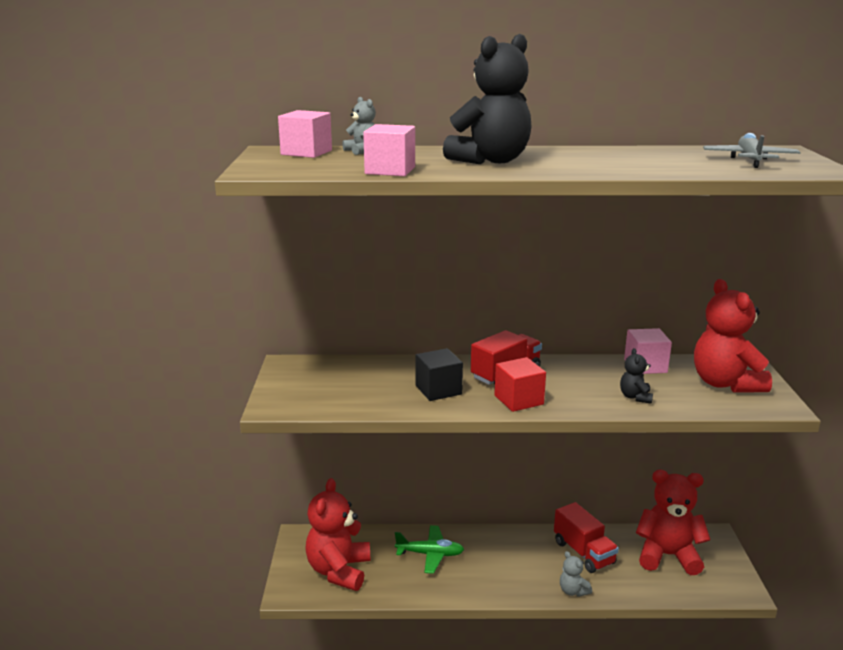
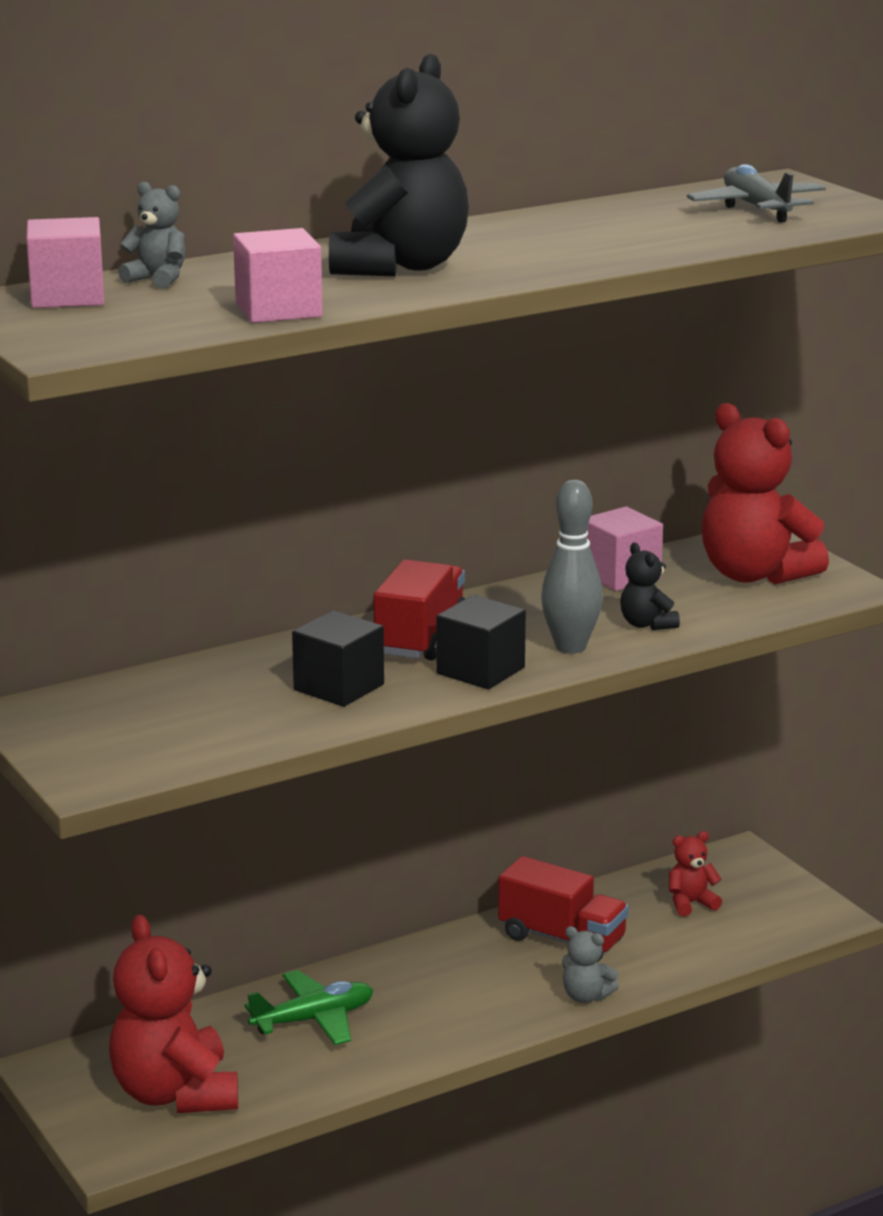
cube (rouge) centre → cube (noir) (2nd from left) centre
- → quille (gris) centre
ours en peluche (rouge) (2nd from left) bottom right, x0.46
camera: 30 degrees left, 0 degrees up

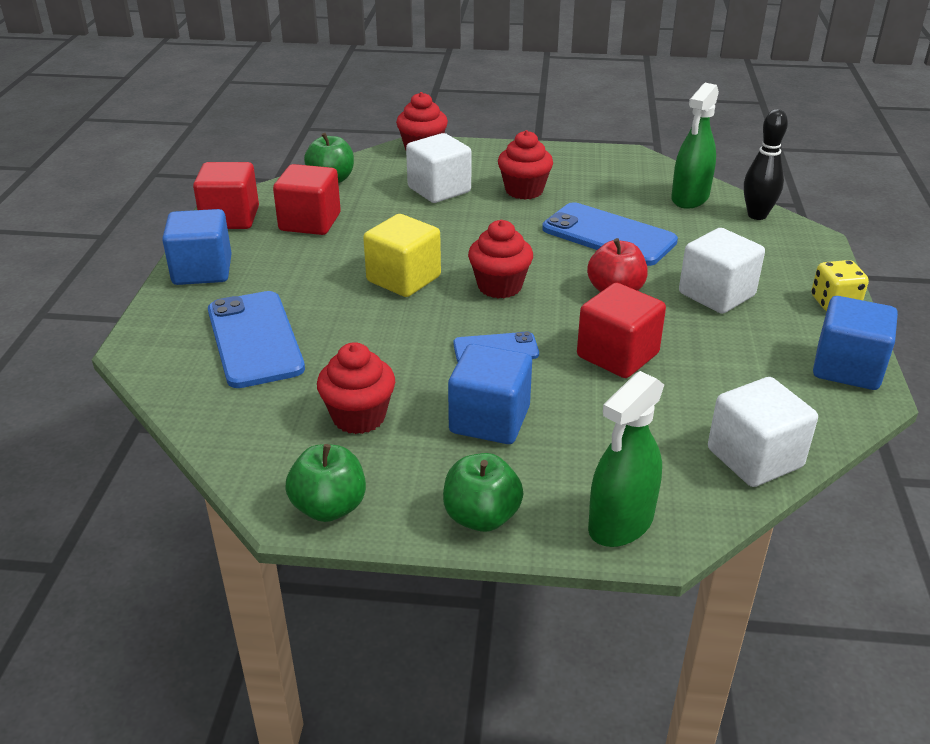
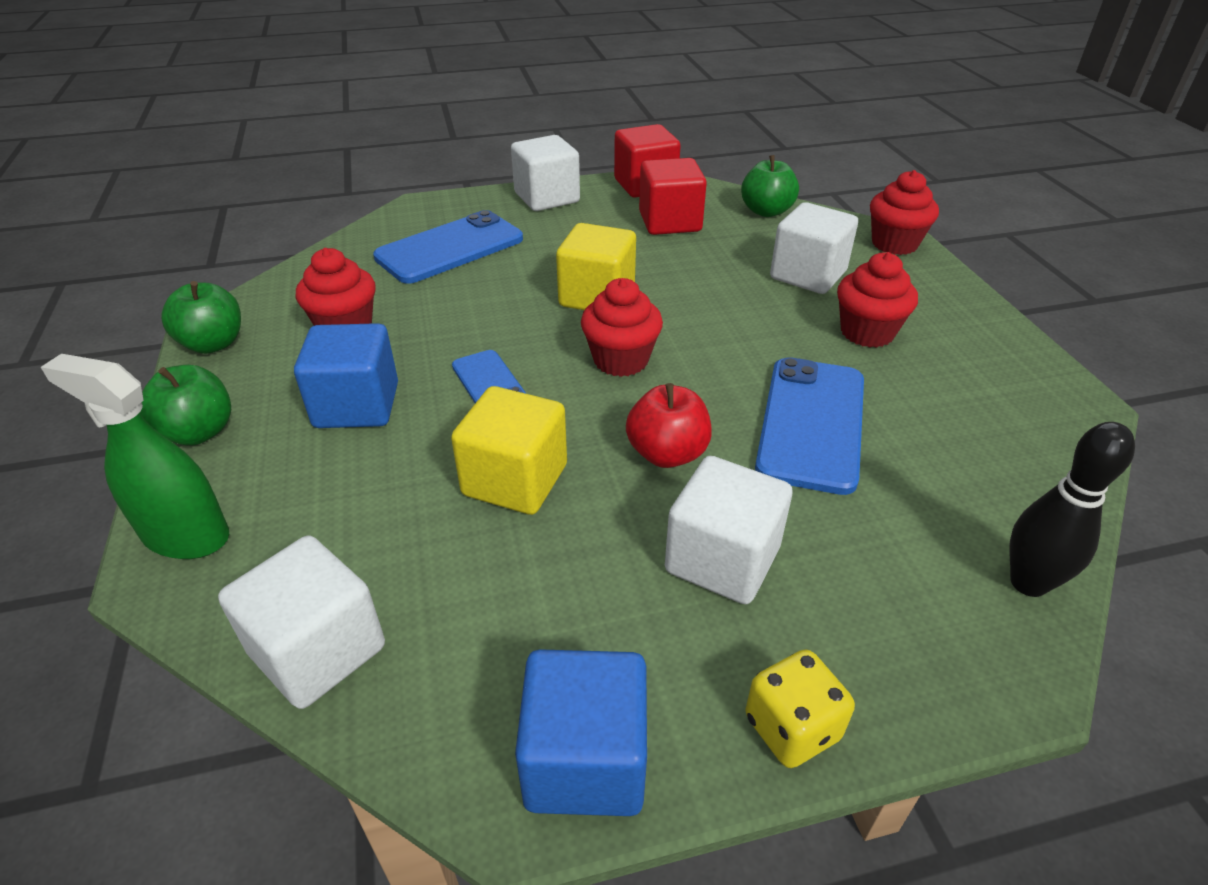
cube (rouge) (3rd from left) middle right → cube (jaune) (1st from left) centre
cube (bleu) (1st from left) top left → cube (blanc) (2nd from left) top centre
vaporisateur (vert) (2nd from left) top right → -
camera: 70 degrees right, 5 degrees up

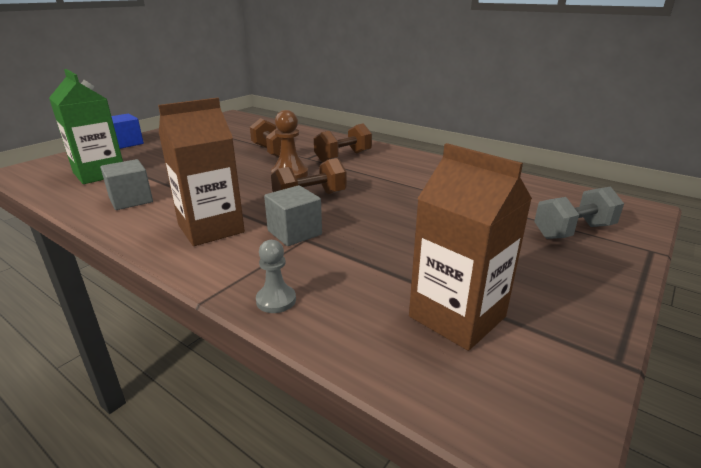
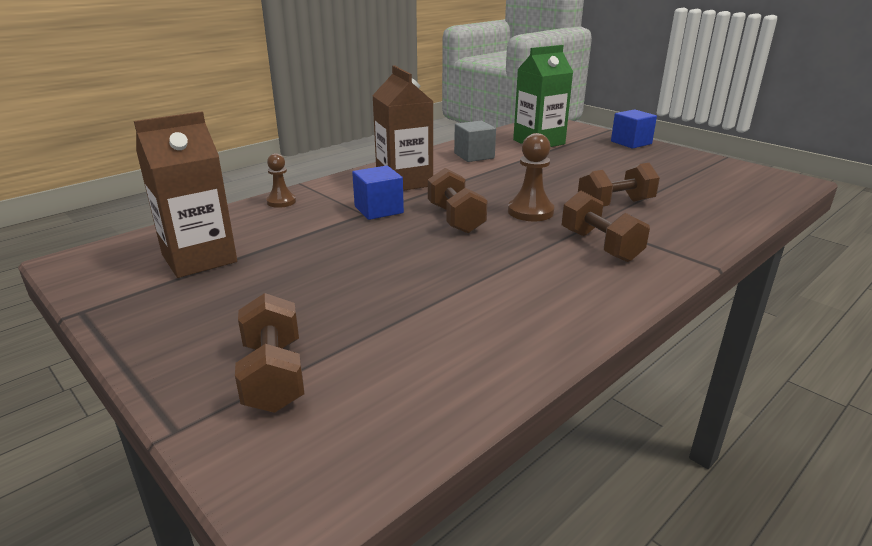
haltère (gris) middle right → haltère (marron) (1st from left) middle left
pion (gris) centre → pion (marron) (1st from left) top left
cube (gris) (2nd from left) centre → cube (bleu) (1st from left) centre
camera: 100 degrees right, 0 degrees up

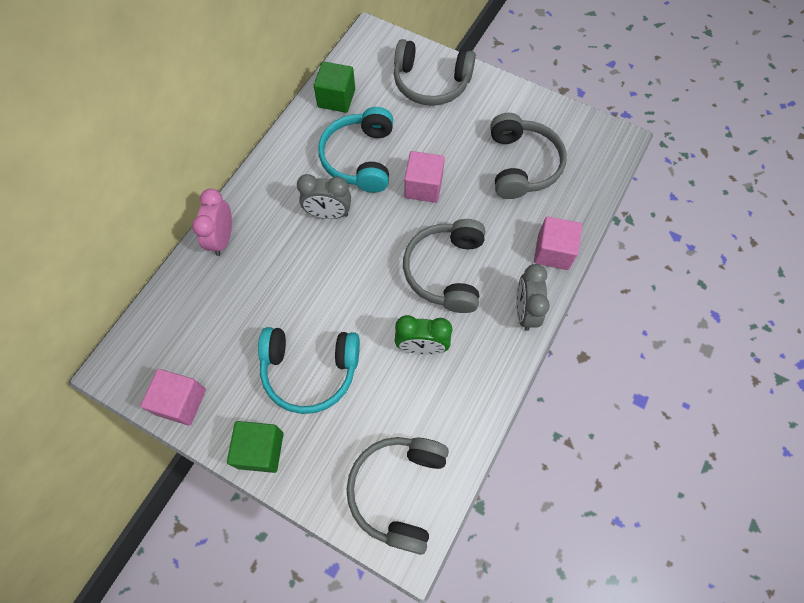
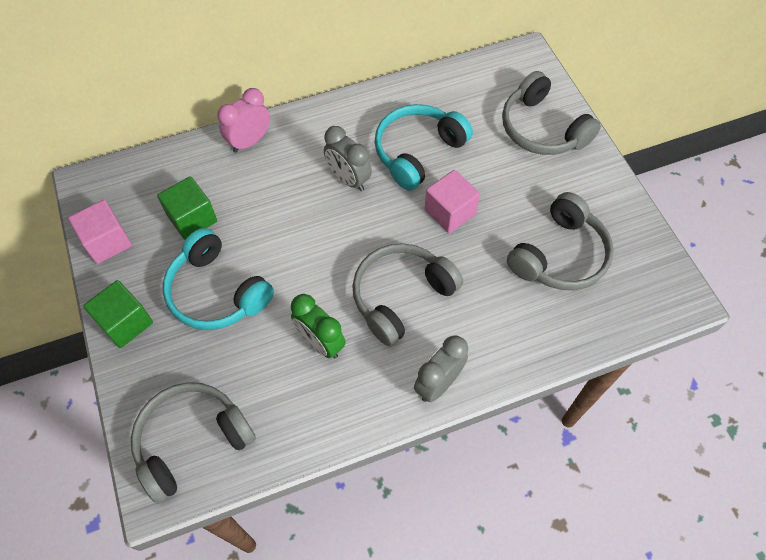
cube (vert) (2nd from left) top centre → cube (vert) (2nd from left) middle left, move
cube (rose) (3rd from left) middle right → -
camera: 40 degrees right, 5 degrees down

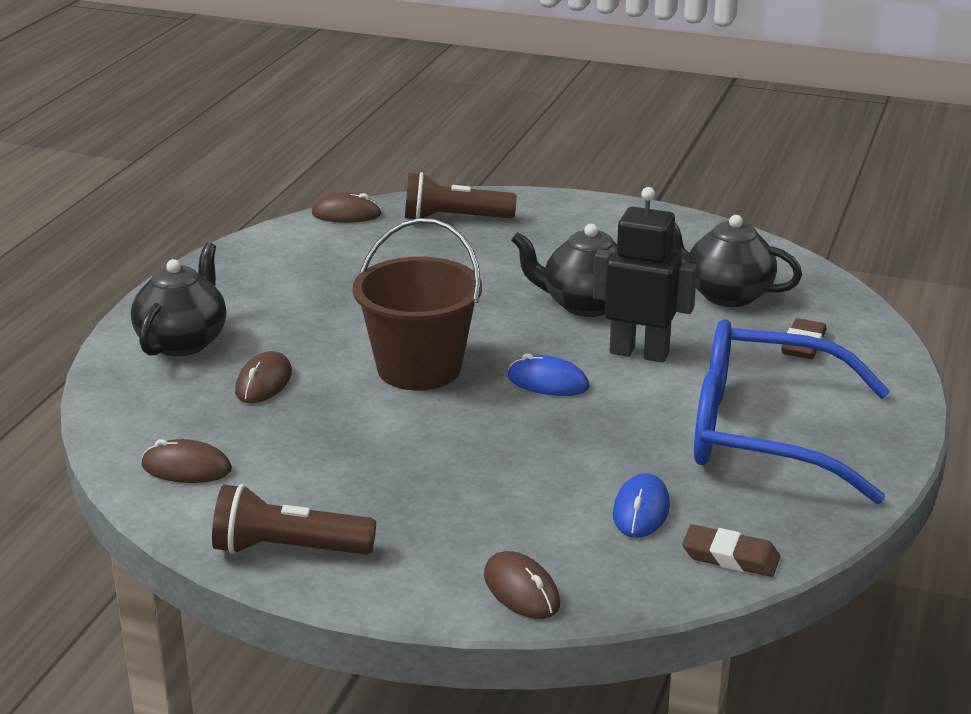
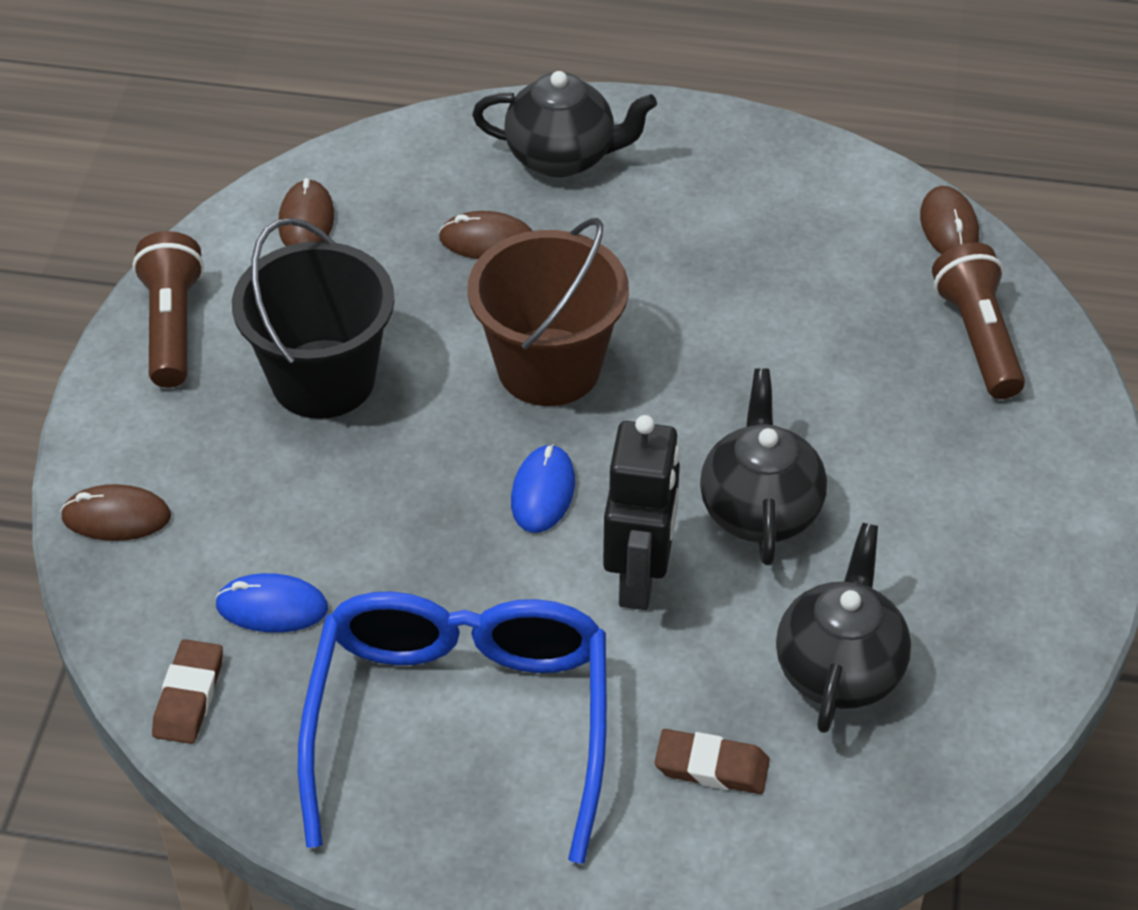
souris (marron) (4th from left in the first image) bottom centre → souris (marron) (1st from left) middle left, 45 degrees clockwise
- → seau (noir) middle left
camera: 80 degrees right, 20 degrees up

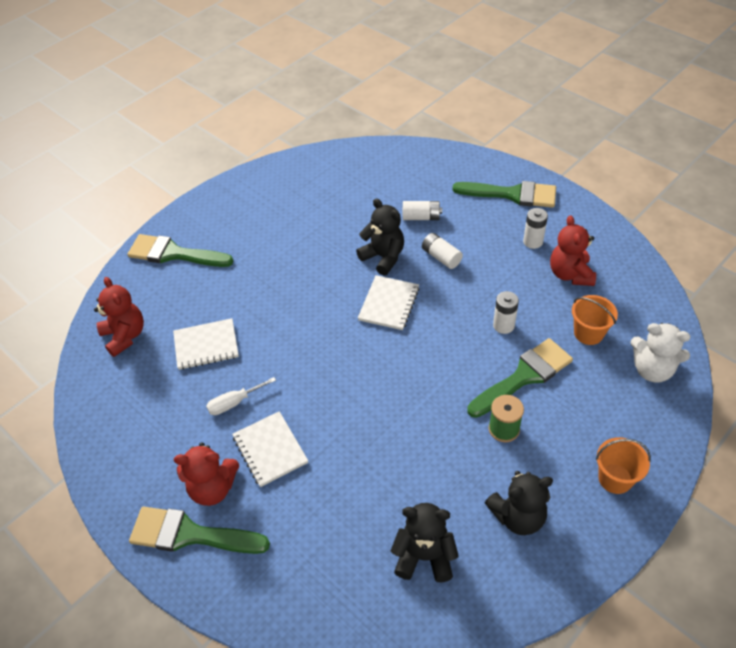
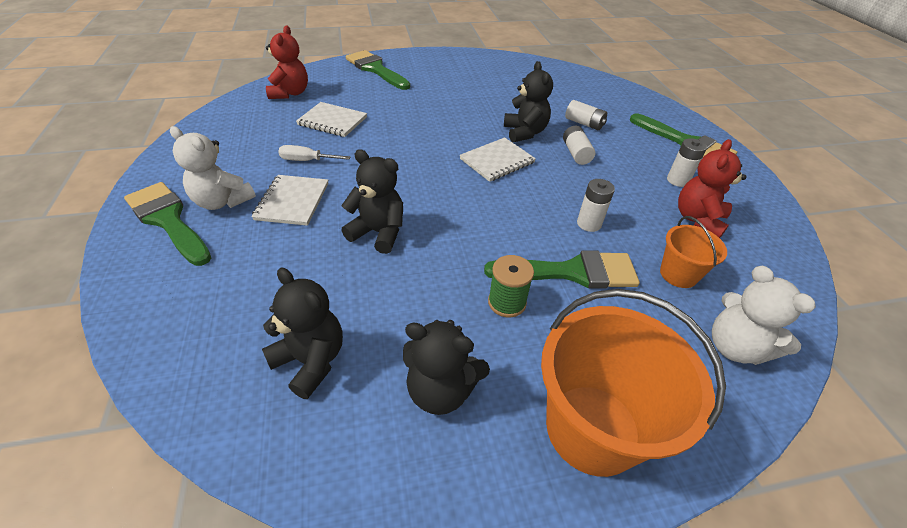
ours en peluche (rouge) (2nd from left) bottom left → ours en peluche (blanc) (1st from left) top left
- → ours en peluche (noir) (2nd from left) centre
seau (orange) (2nd from left in the first image) bottom right → seau (orange) (1st from left) bottom right, x1.93
camera: 30 degrees right, 5 degrees down

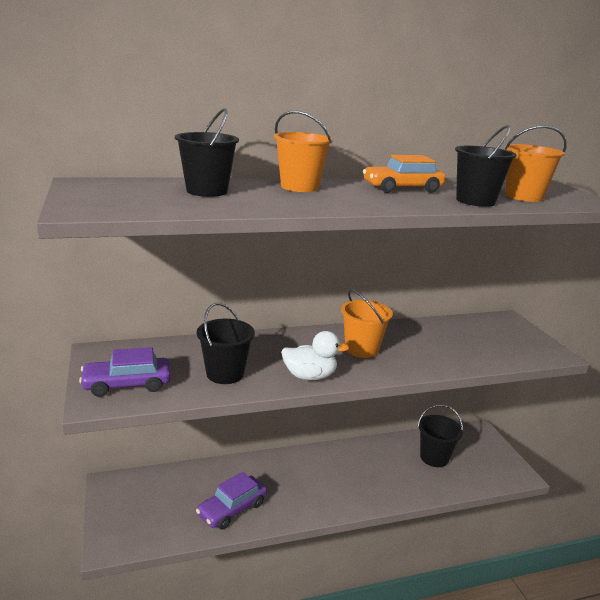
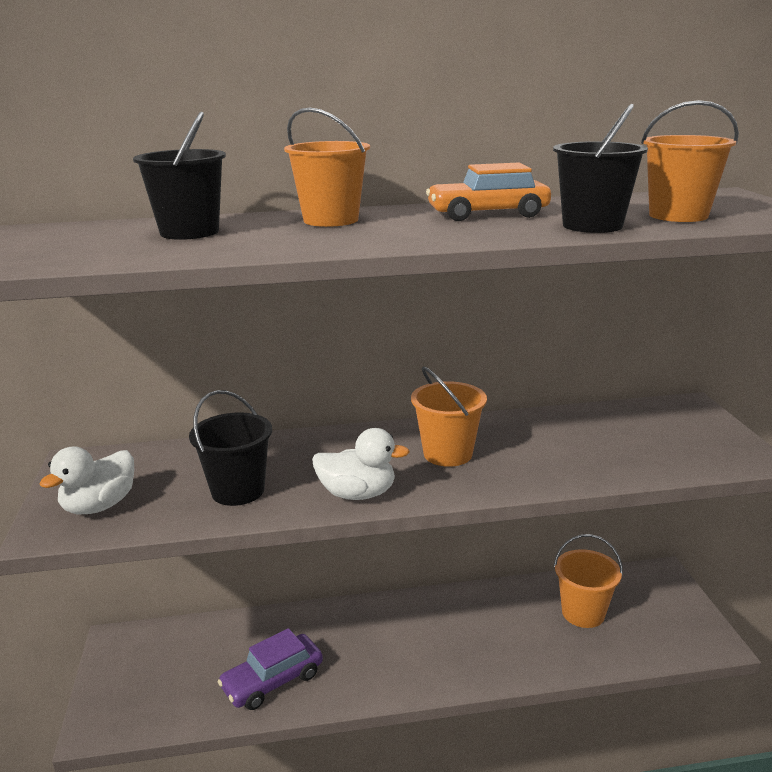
voiture (violet) (1st from left) middle left → canard (blanc) (1st from left) middle left
seau (noir) (3rd from left) bottom right → seau (orange) (3rd from left) bottom right
camera: 10 degrees right, 0 degrees up

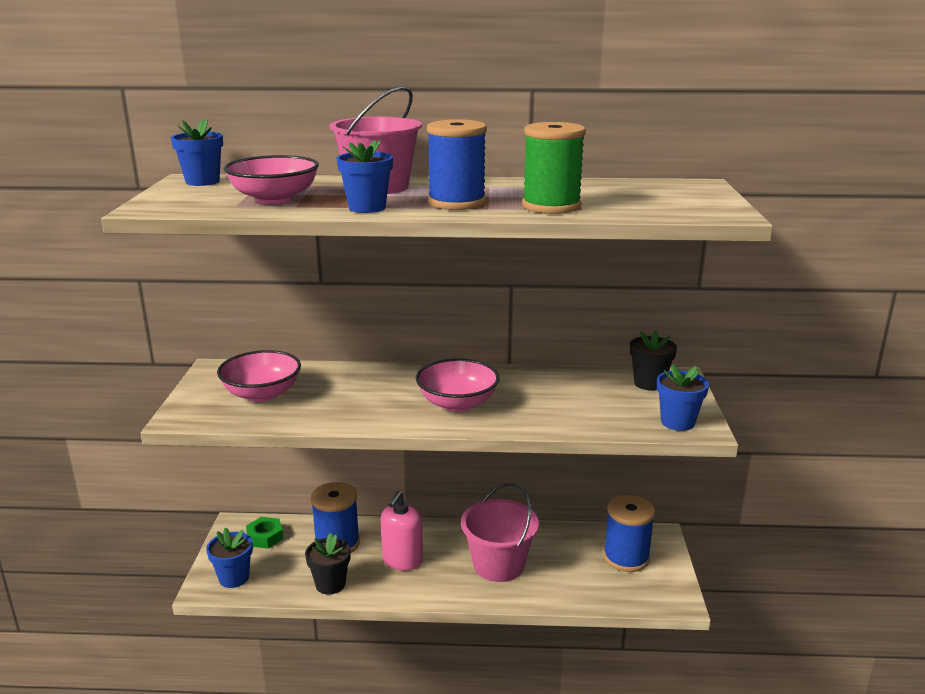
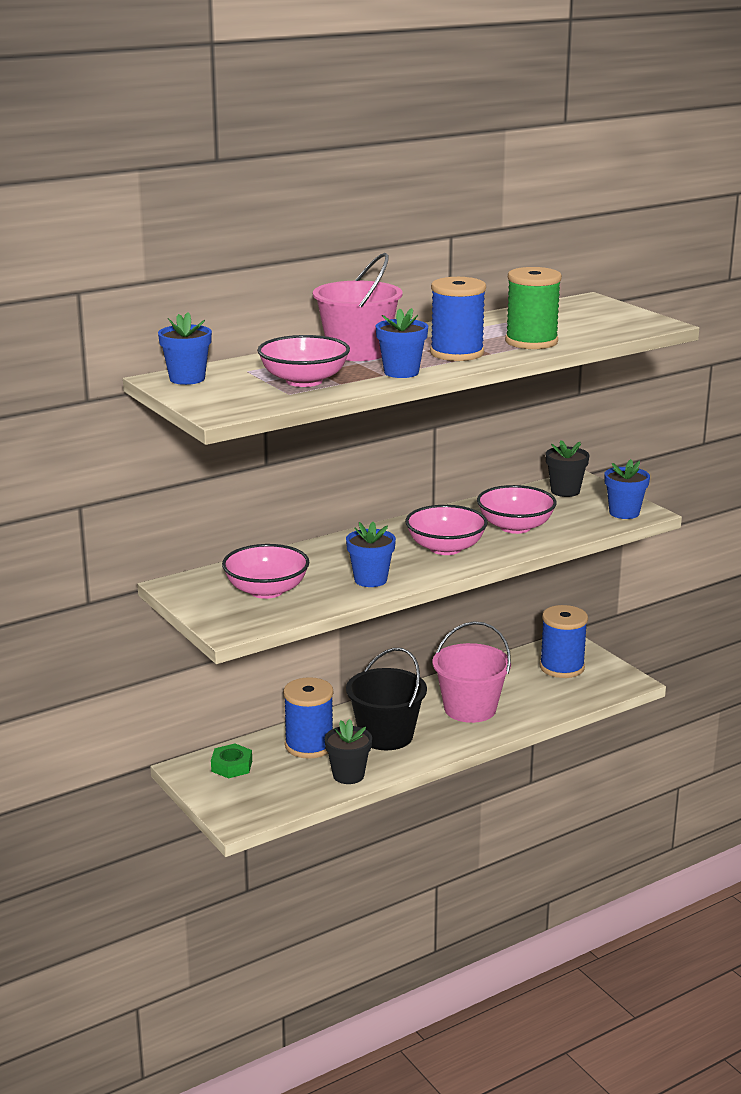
pot de fleurs (bleu) (2nd from left) bottom left → pot de fleurs (bleu) (2nd from left) centre, move
distributeur de savon (rose) bottom centre → seau (noir) centre
- → bol (rose) (4th from left) middle right
camera: 35 degrees left, 0 degrees up

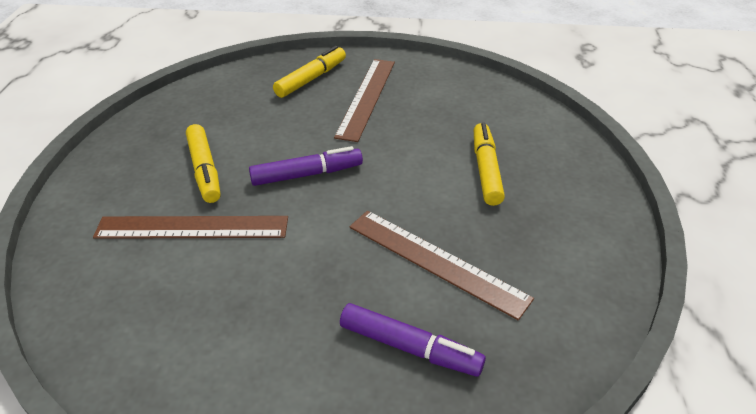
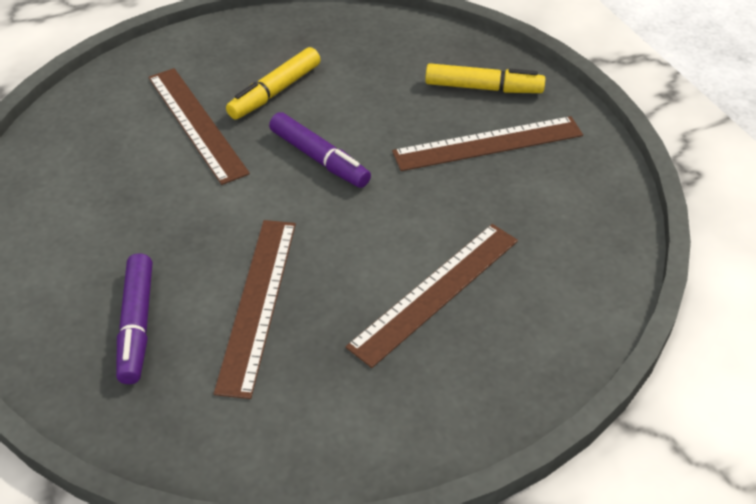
feutre (jaune) (3rd from left) centre → règle (marron) (3rd from left) centre
camera: 60 degrees right, 5 degrees up

